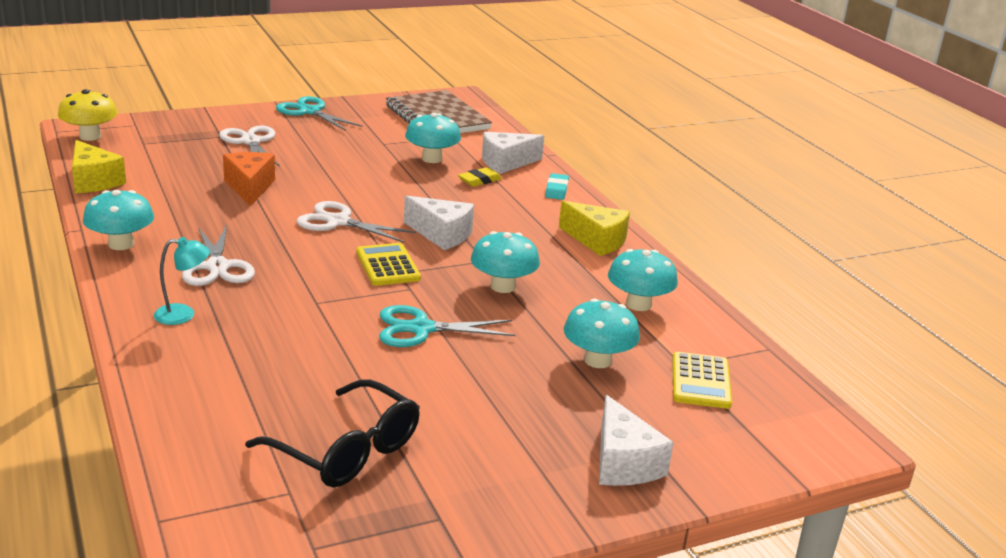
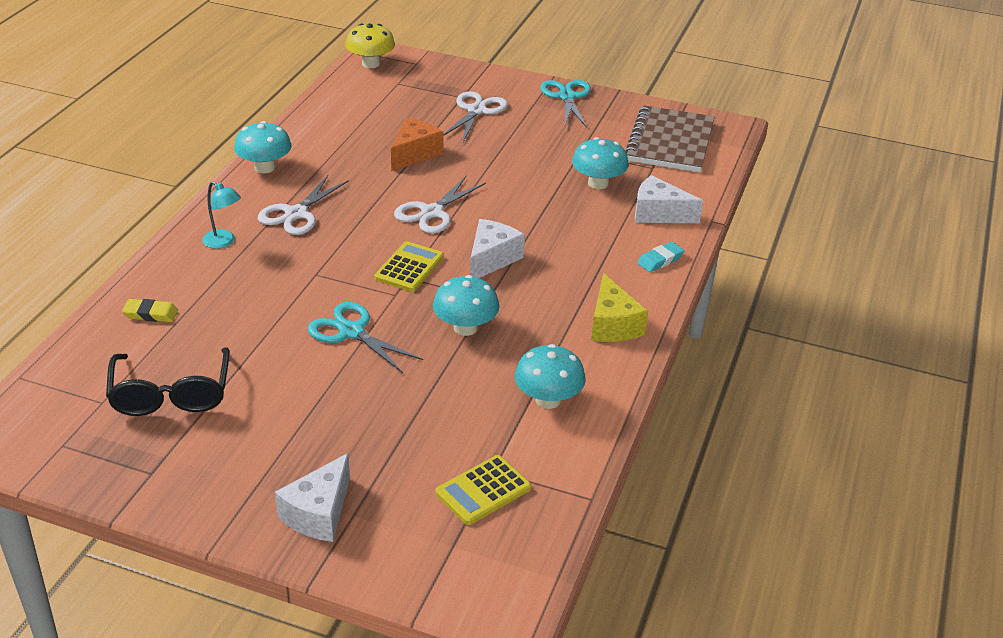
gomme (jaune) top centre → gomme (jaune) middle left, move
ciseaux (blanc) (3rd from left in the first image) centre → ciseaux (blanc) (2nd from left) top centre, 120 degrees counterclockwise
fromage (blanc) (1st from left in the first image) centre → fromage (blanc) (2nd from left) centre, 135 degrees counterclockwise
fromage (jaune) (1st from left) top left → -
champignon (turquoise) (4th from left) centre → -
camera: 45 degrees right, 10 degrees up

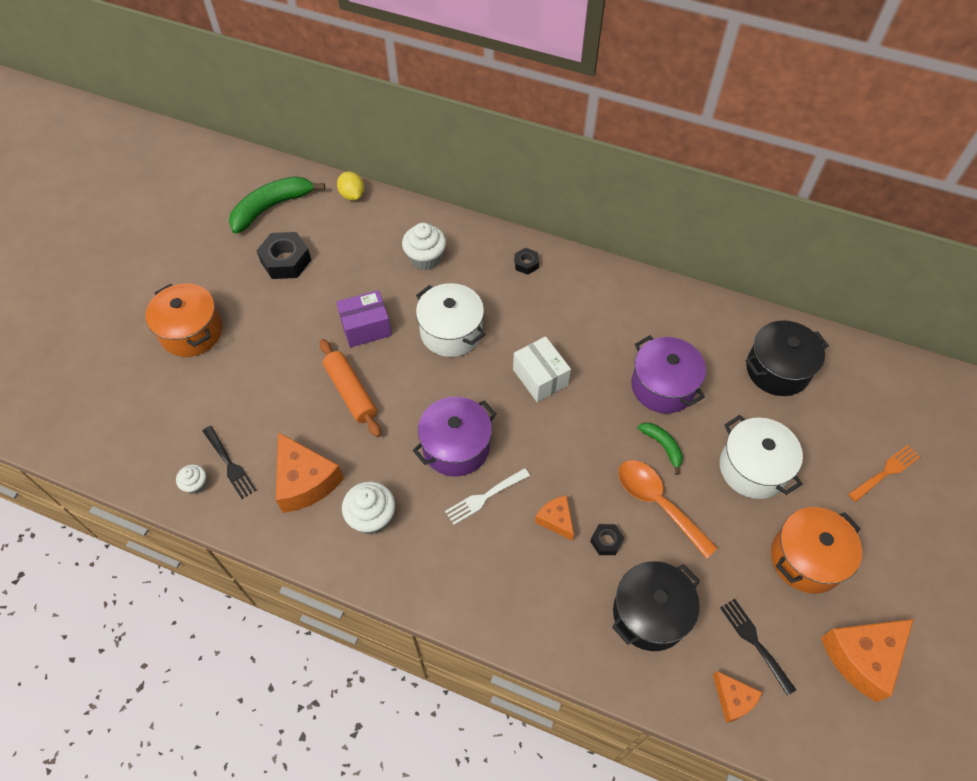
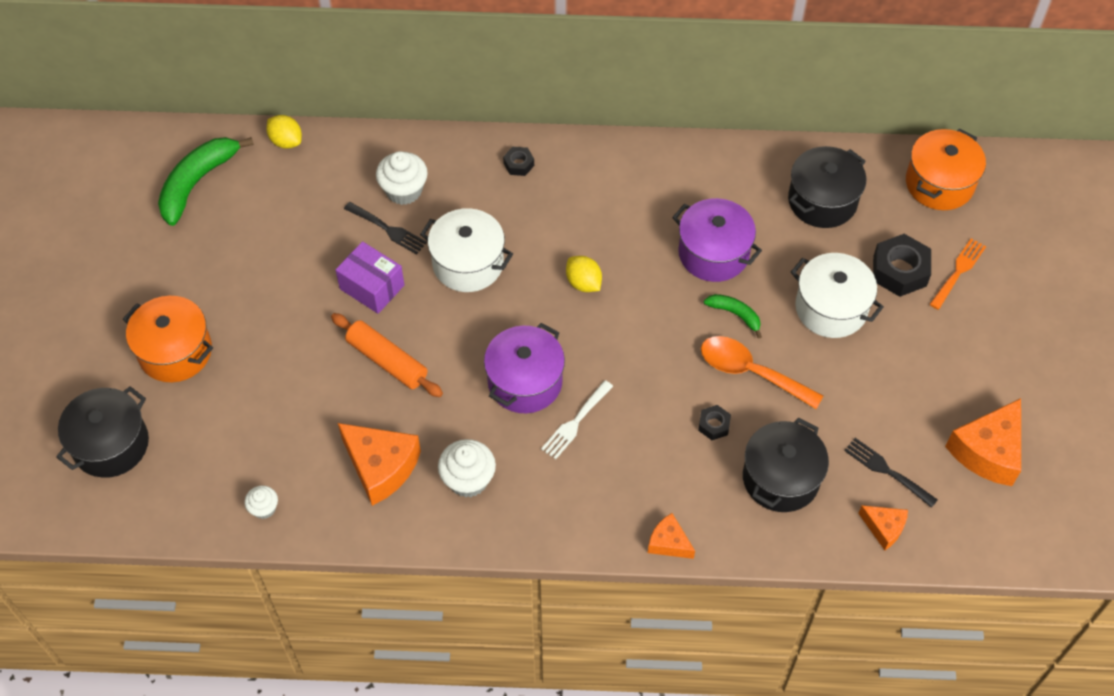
- → marmite (noir) (1st from left) middle left
boîte (violet) centre → boîte (violet) middle left, 75 degrees clockwise
fourchette (noir) (1st from left) middle left → fourchette (noir) (1st from left) top centre, move
boîte (blanc) centre → citron (jaune) (2nd from left) centre
fromage (orange) (2nd from left) centre → fromage (orange) (2nd from left) bottom centre, move
écrou (noir) (1st from left in the first image) top left → écrou (noir) (3rd from left) middle right, move
marmite (orange) (2nd from left) bottom right → marmite (orange) (2nd from left) top right, move
camera: 20 degrees left, 0 degrees up

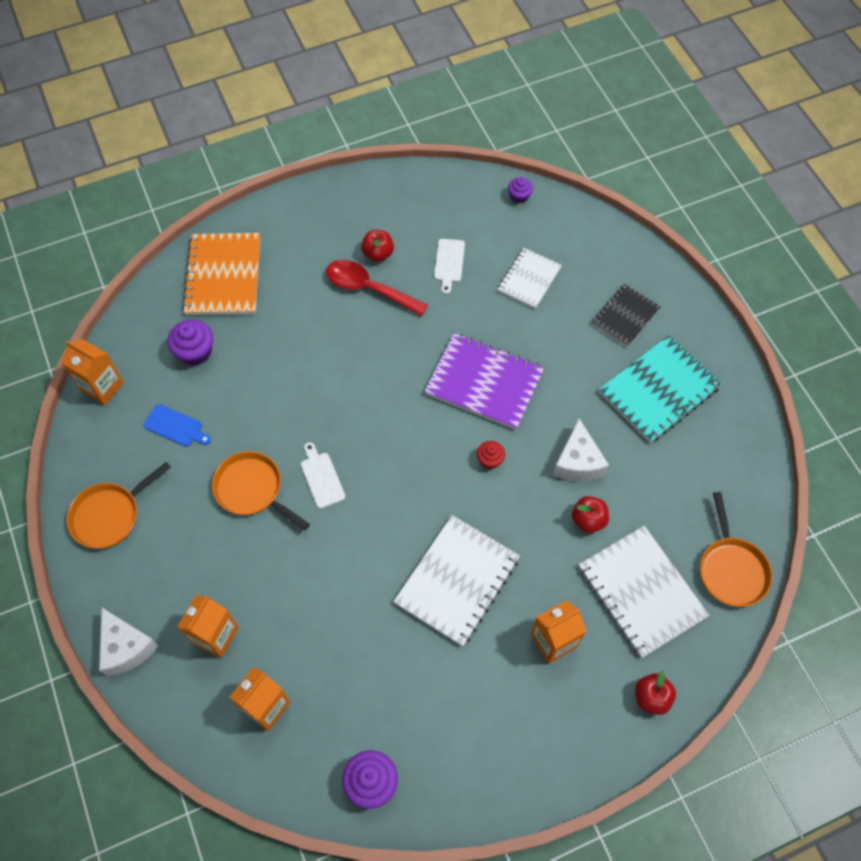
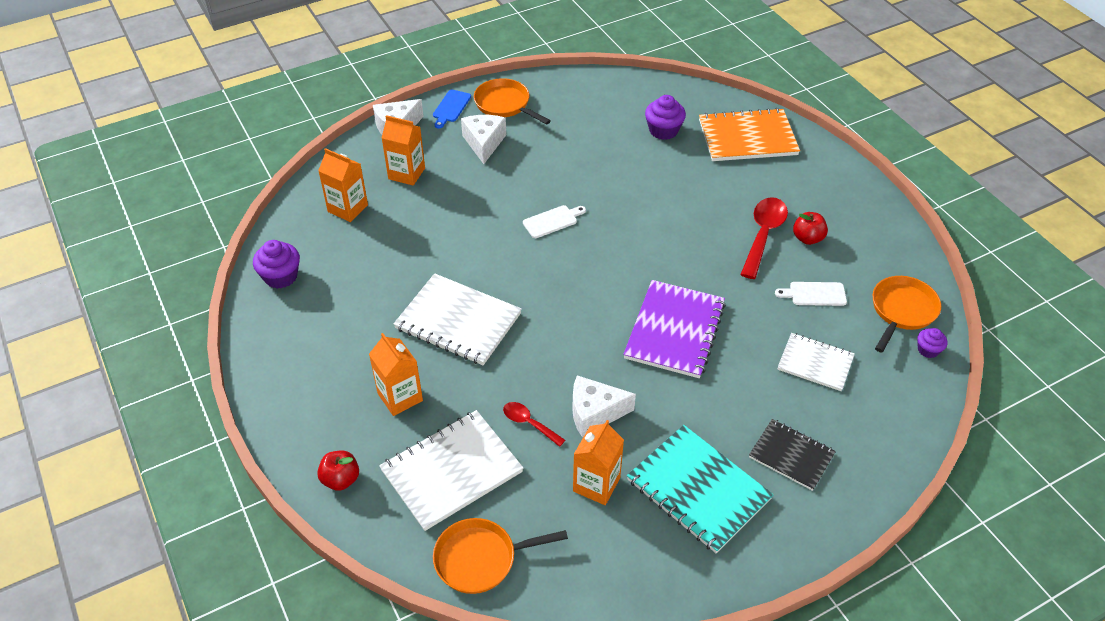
planche à découper (bleu) middle left → planche à découper (bleu) top centre, move
- → fromage (blanc) (2nd from left) top centre
pomme (rouge) (2nd from left) middle right → cuillère (rouge) (1st from left) bottom centre
brique de lait (orange) (1st from left in the first image) middle left → brique de lait (orange) (4th from left) bottom centre, move
poêle (orange) (2nd from left in the first image) middle left → poêle (orange) (3rd from left) middle right, move
muffin (rouge) centre → -
camera: 85 degrees right, 15 degrees down

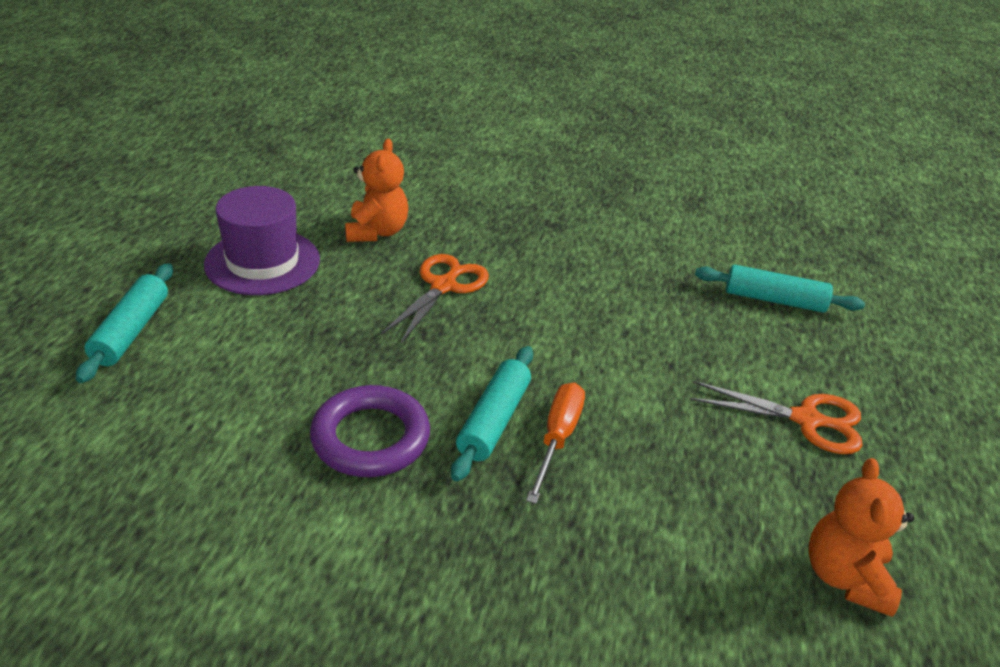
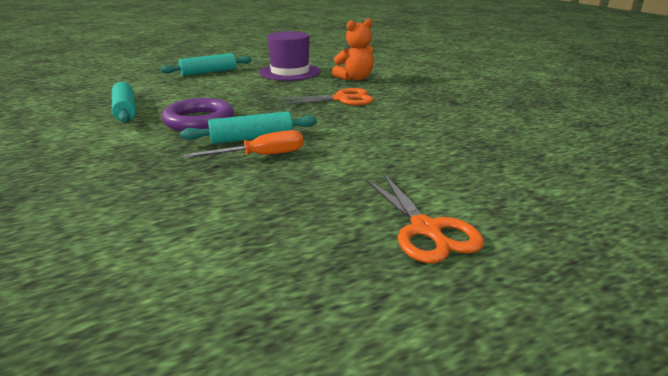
rouleau à pâtisserie (turquoise) (3rd from left in the first image) middle right → rouleau à pâtisserie (turquoise) (1st from left) top left, move
ours en peluche (orange) (2nd from left) bottom right → -
camera: 55 degrees right, 10 degrees down

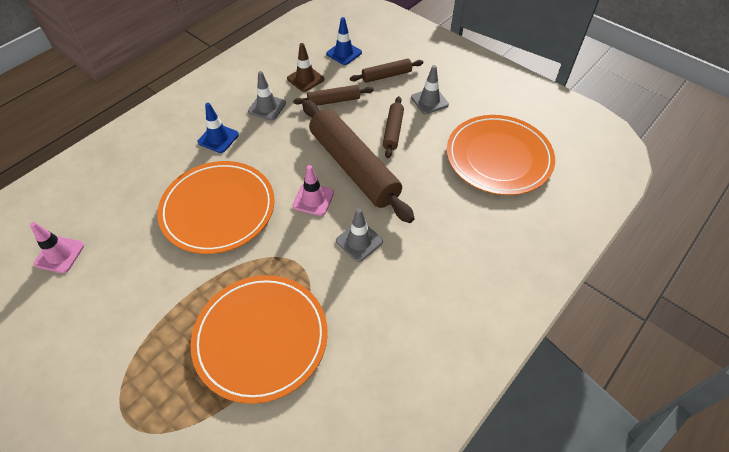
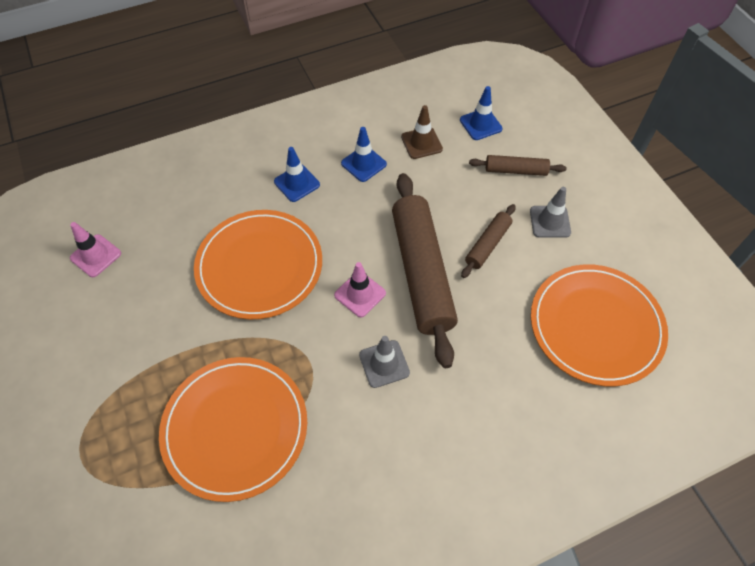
cône de chantier (gris) (1st from left) top centre → cône de chantier (bleu) (2nd from left) top centre
rouleau à pâtisserie (marron) (1st from left) top centre → -
camera: 25 degrees right, 5 degrees up

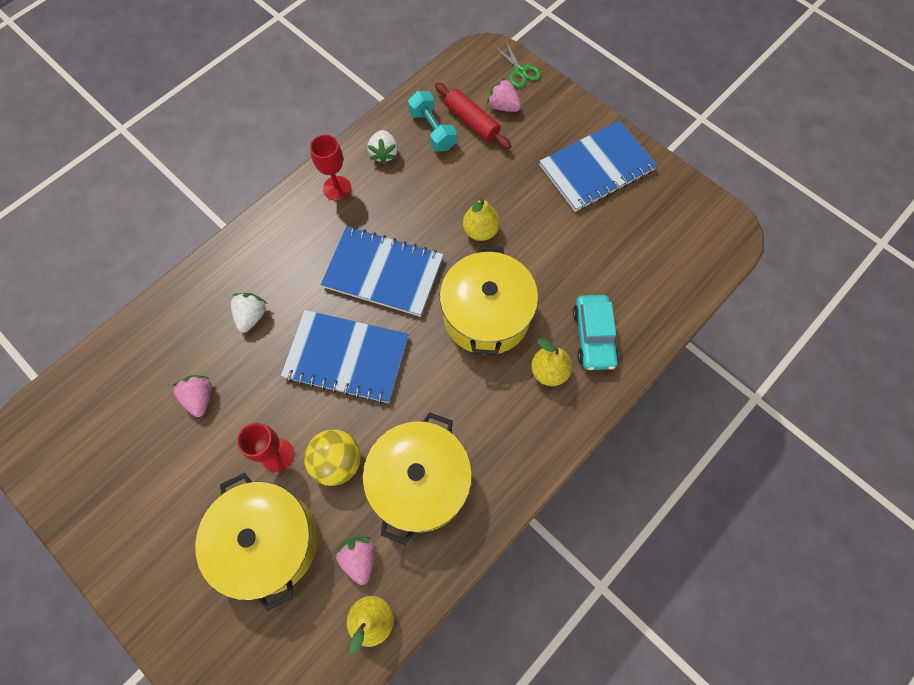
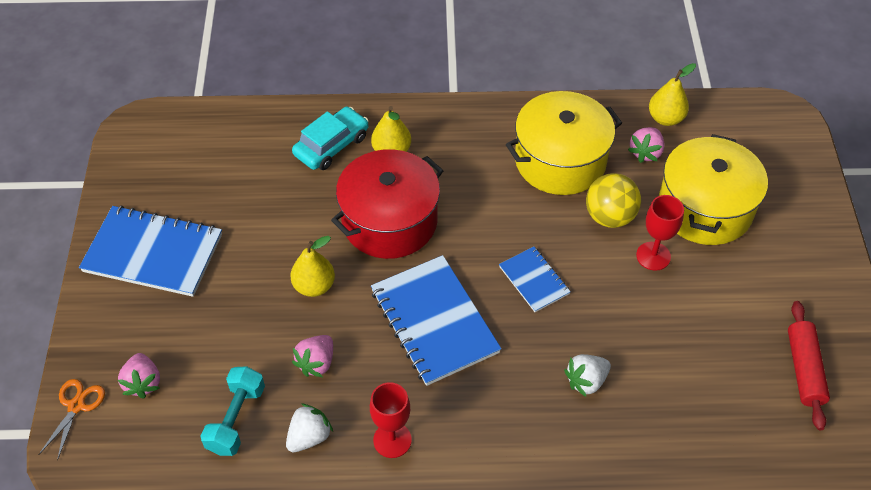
ciseaux (vert) top centre → ciseaux (orange) bottom left
fraise (rose) (1st from left in the first image) middle left → fraise (rose) (2nd from left) bottom centre, move
marmite (jaune) (3rd from left) centre → marmite (rouge) centre
carnet (bleu) (1st from left in the first image) centre → carnet (bleu) (3rd from left) centre, x0.53
rouleau à pâtisserie (rouge) top centre → rouleau à pâtisserie (rouge) bottom right, move
camera: 135 degrees left, 15 degrees down

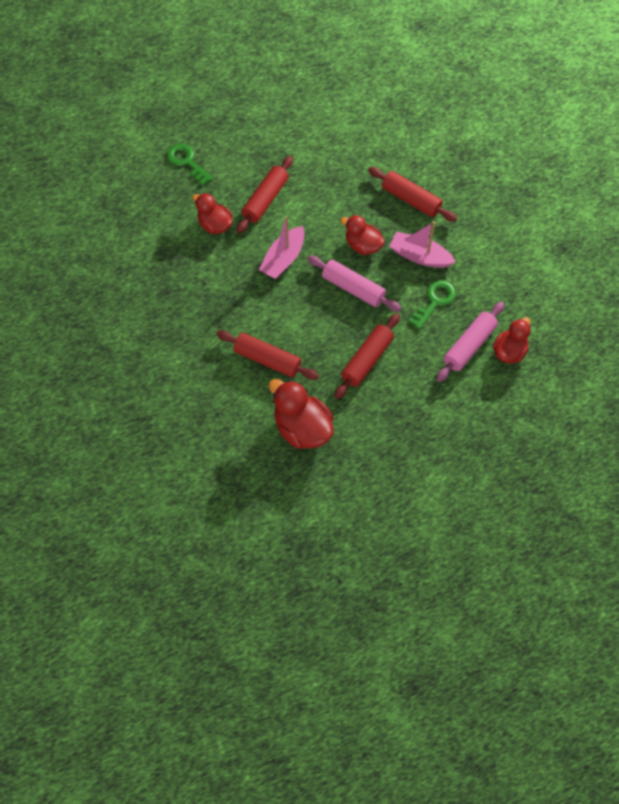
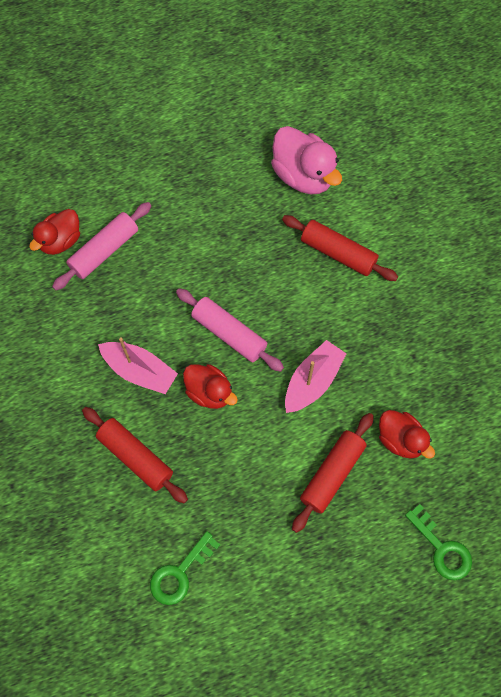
clé (vert) (2nd from left in the first image) middle right → clé (vert) (1st from left) bottom centre, move
canard (rouge) (2nd from left) centre → canard (rose) top centre
rouleau à pâtisserie (rouge) (3rd from left) centre → -
camera: 175 degrees left, 5 degrees up

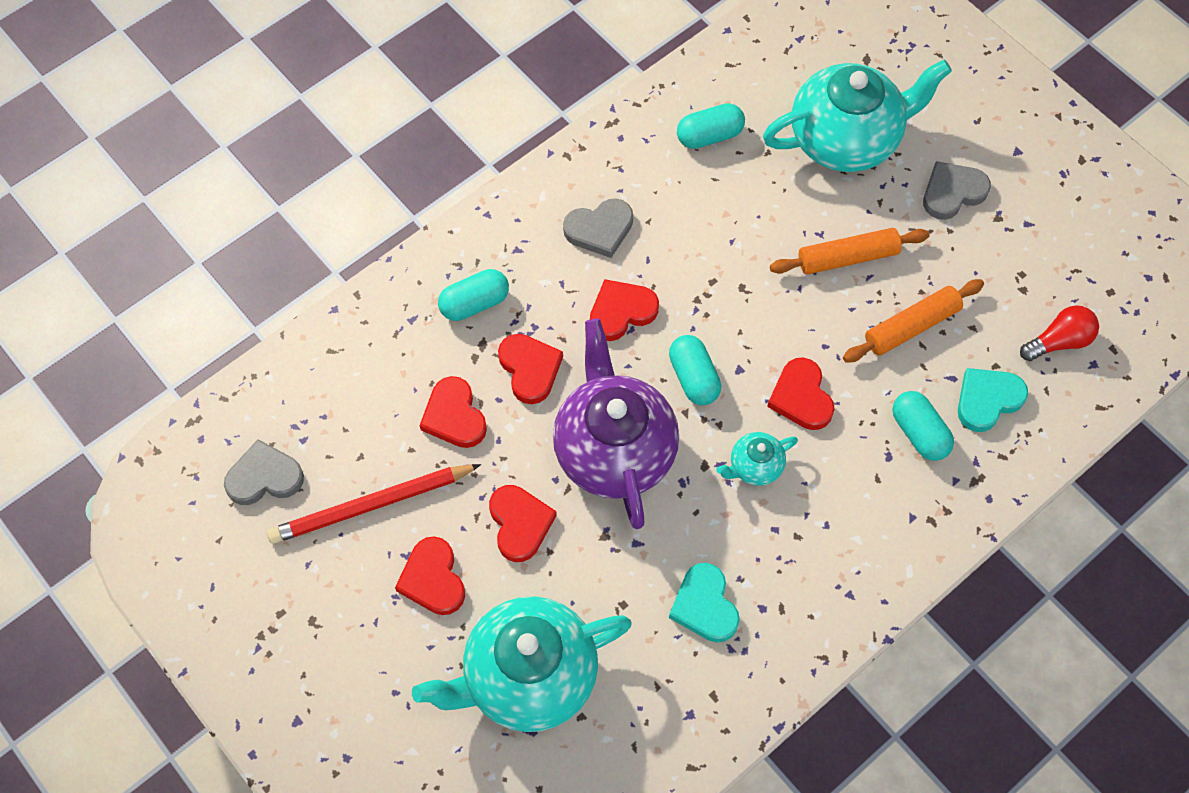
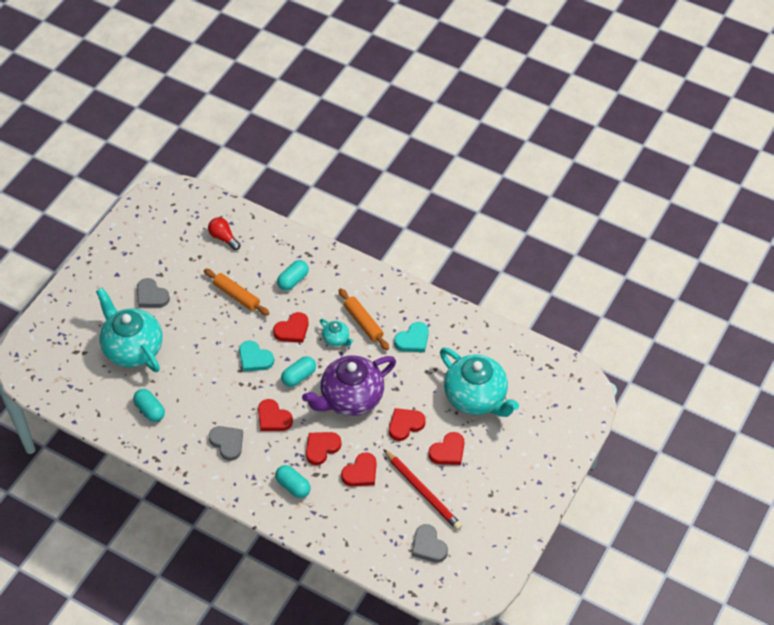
cœur (turquoise) (2nd from left in the first image) middle right → cœur (turquoise) (1st from left) middle left, move
rouleau à pâtisserie (orange) (1st from left in the first image) top right → rouleau à pâtisserie (orange) (2nd from left) centre, move
camera: 110 degrees left, 10 degrees down

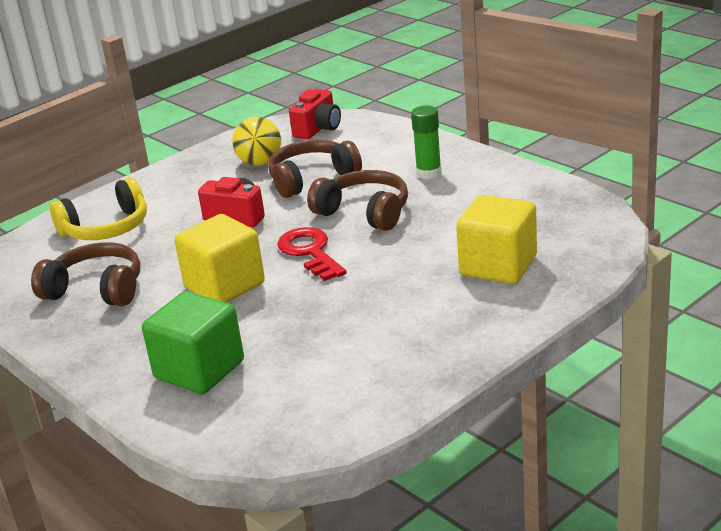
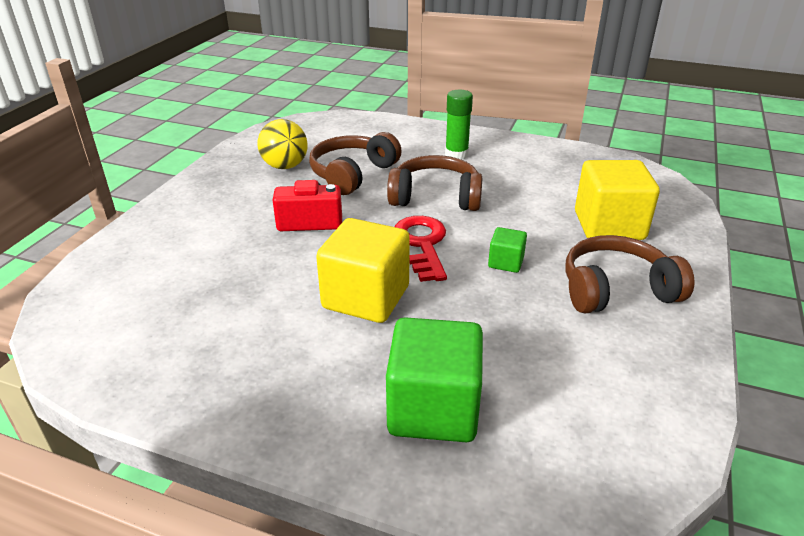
clé (rouge) centre, 45 degrees clockwise
- → cube (vert) (2nd from left) centre
casque audio (marron) (1st from left in the first image) middle left → casque audio (marron) (3rd from left) middle right, move
casque audio (jaune) middle left → -
appareil photo (rouge) (2nd from left) top centre → -
camera: 30 degrees left, 5 degrees up

